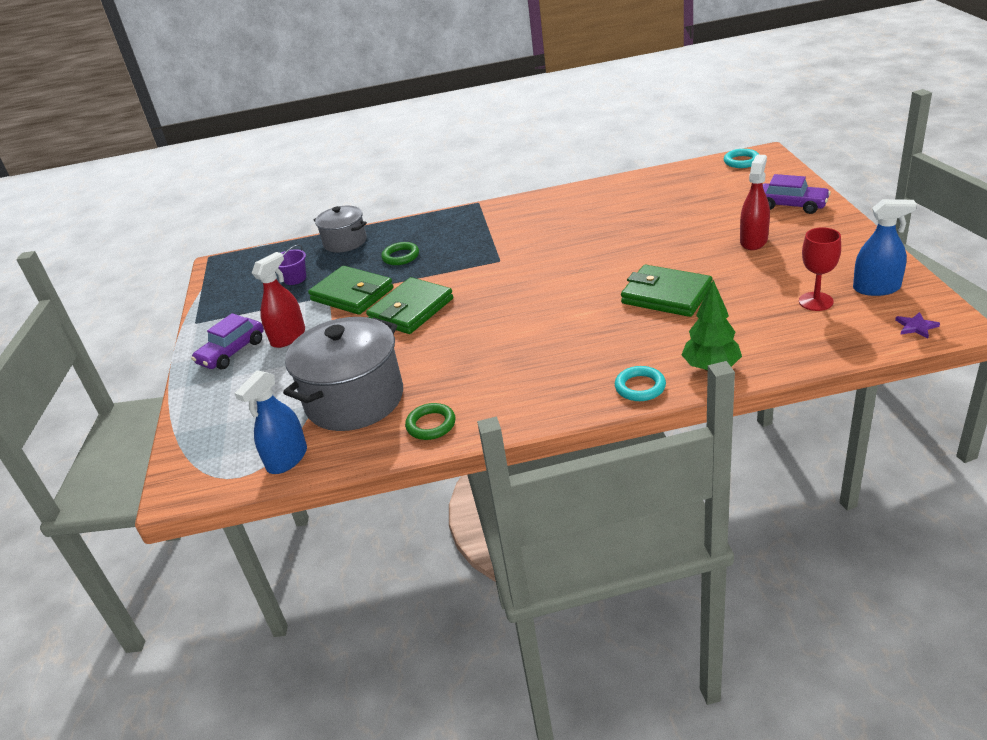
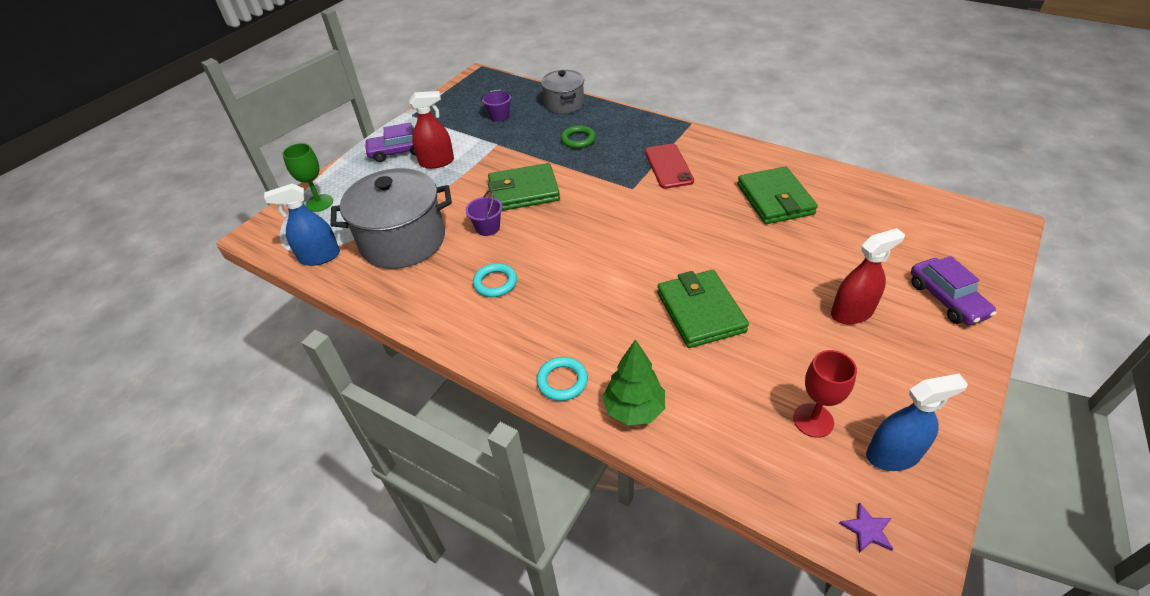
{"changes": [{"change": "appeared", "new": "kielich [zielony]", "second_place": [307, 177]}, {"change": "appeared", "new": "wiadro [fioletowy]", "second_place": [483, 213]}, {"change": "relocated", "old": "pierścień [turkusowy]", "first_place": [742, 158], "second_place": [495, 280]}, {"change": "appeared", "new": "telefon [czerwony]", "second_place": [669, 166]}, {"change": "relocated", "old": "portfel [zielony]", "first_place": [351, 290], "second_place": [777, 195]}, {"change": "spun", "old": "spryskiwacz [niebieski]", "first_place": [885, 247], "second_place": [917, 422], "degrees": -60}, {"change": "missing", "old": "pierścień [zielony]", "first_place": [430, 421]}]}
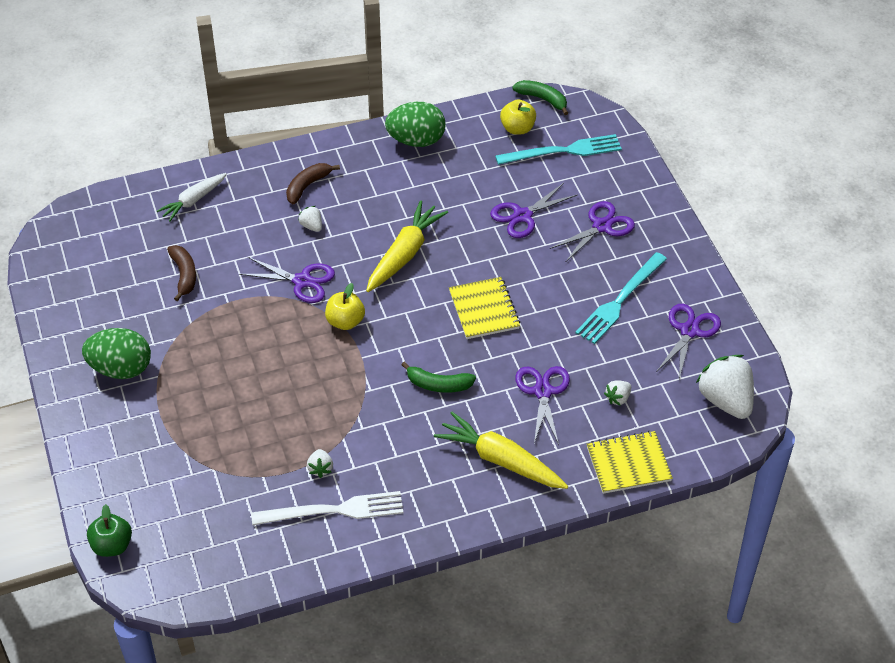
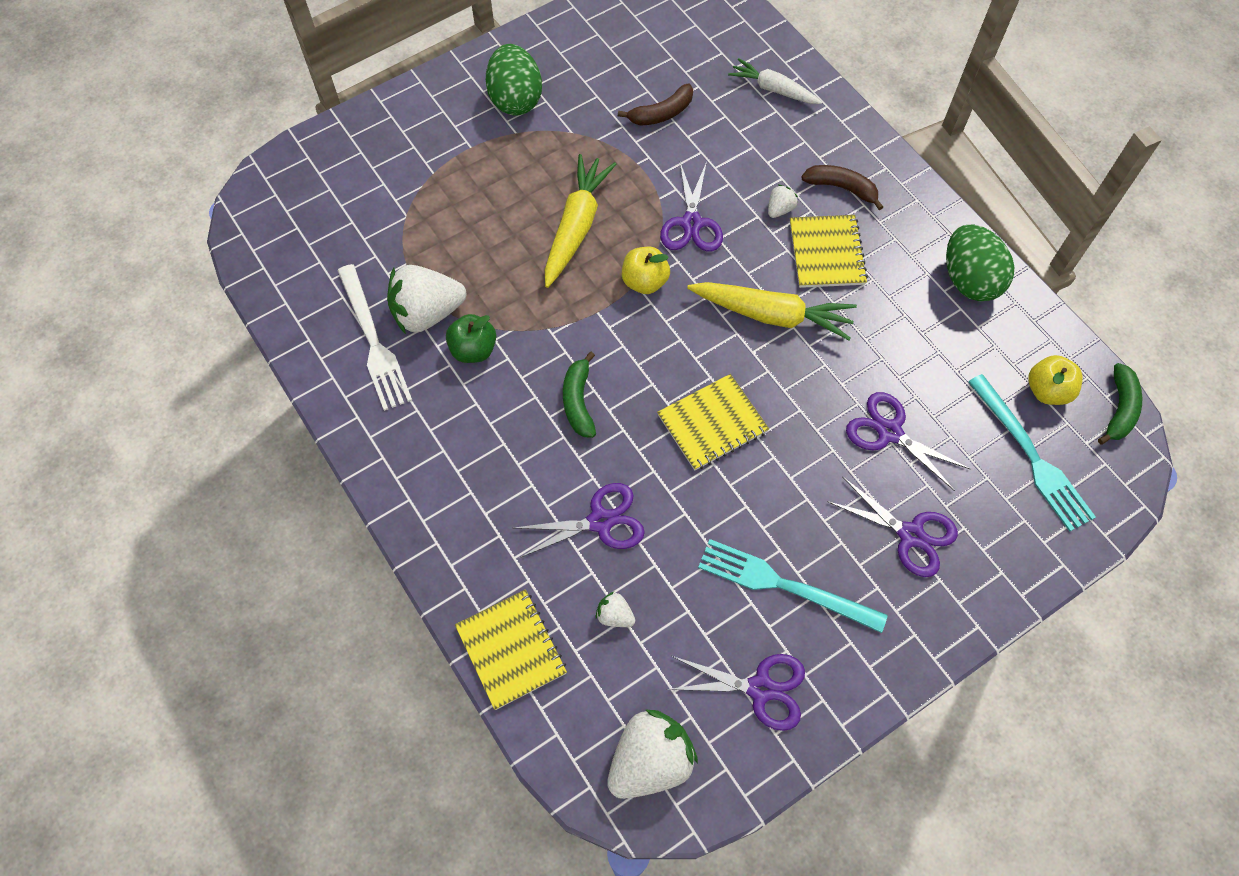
{"changes": [{"change": "size", "old": "truskawka [biały]", "first_place": [320, 463], "second_place": [426, 299], "factor": 2.18}, {"change": "relocated", "old": "jabłko [zielony]", "first_place": [109, 530], "second_place": [471, 338]}, {"change": "relocated", "old": "marchewka [żółty]", "first_place": [501, 450], "second_place": [580, 221]}, {"change": "appeared", "new": "zeszyt [żółty]", "second_place": [829, 251]}]}
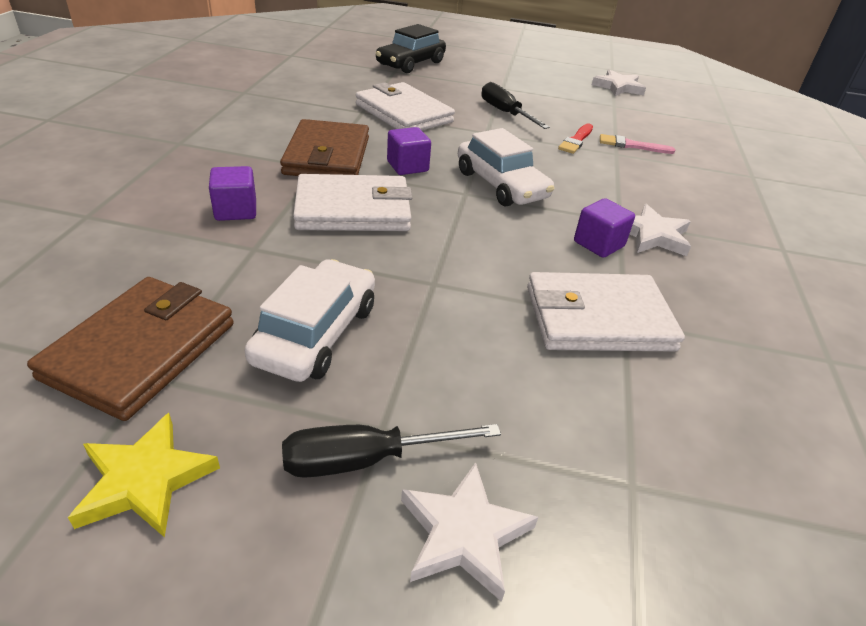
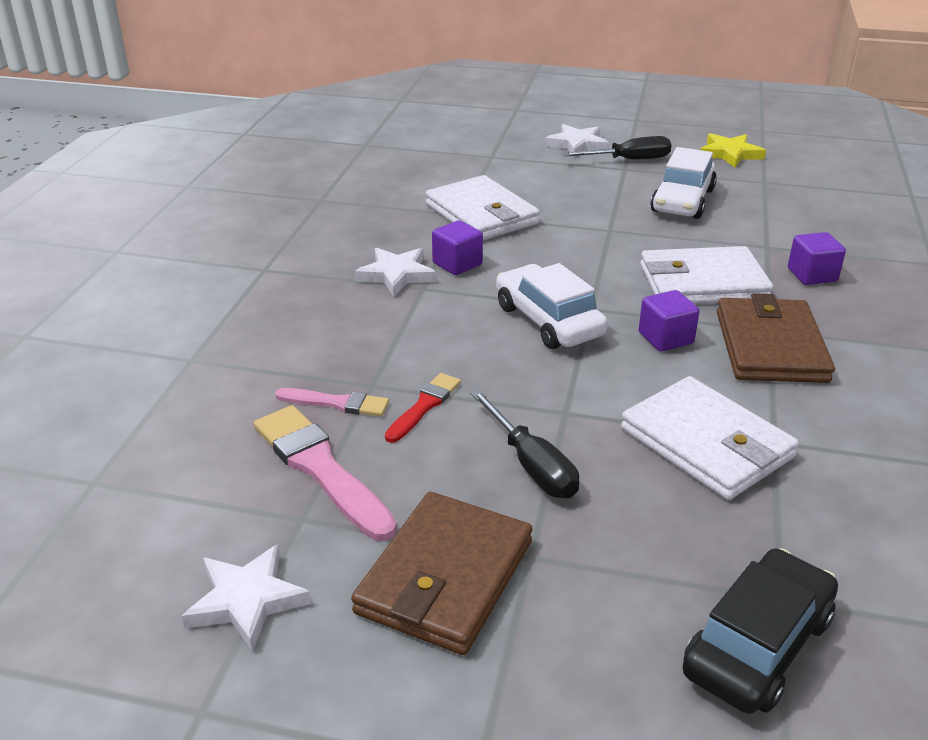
{"changes": [{"change": "appeared", "new": "pędzel [różowy]", "second_place": [325, 473]}, {"change": "relocated", "old": "portfel [brązowy]", "first_place": [130, 349], "second_place": [442, 573]}, {"change": "spun", "old": "portfel [biały]", "first_place": [606, 312], "second_place": [483, 207], "degrees": 60}]}
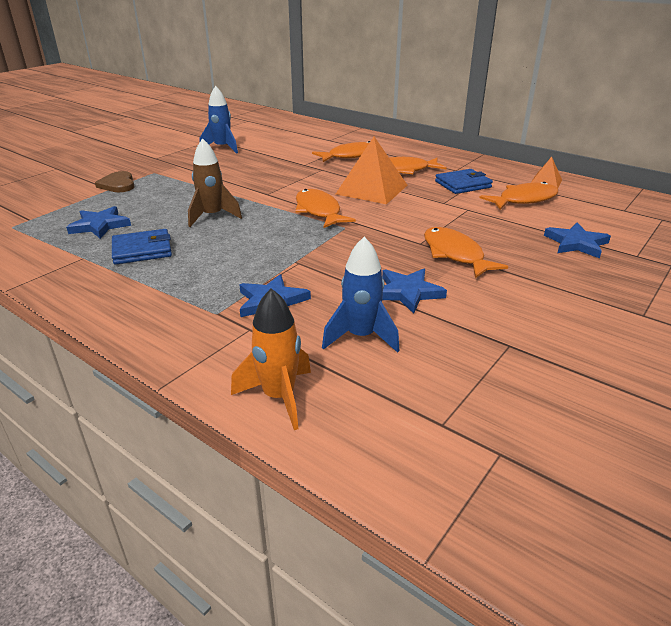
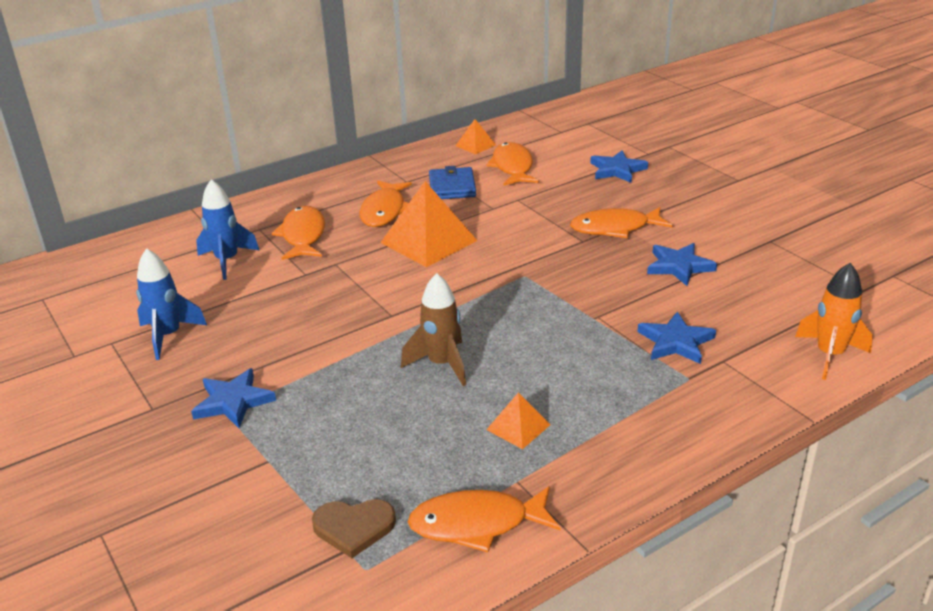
{"changes": [{"change": "relocated", "old": "gwiazda [niebieski]", "first_place": [98, 222], "second_place": [233, 398]}, {"change": "relocated", "old": "rakieta [niebieski]", "first_place": [361, 295], "second_place": [227, 229]}, {"change": "relocated", "old": "serce [brązowy]", "first_place": [115, 181], "second_place": [354, 528]}, {"change": "relocated", "old": "ryba [pomarańczowy]", "first_place": [325, 208], "second_place": [484, 519]}, {"change": "exchanged", "old": "portfel [niebieski]", "new": "piramida [pomarańczowy]", "first_place": [142, 246], "second_place": [518, 420]}]}
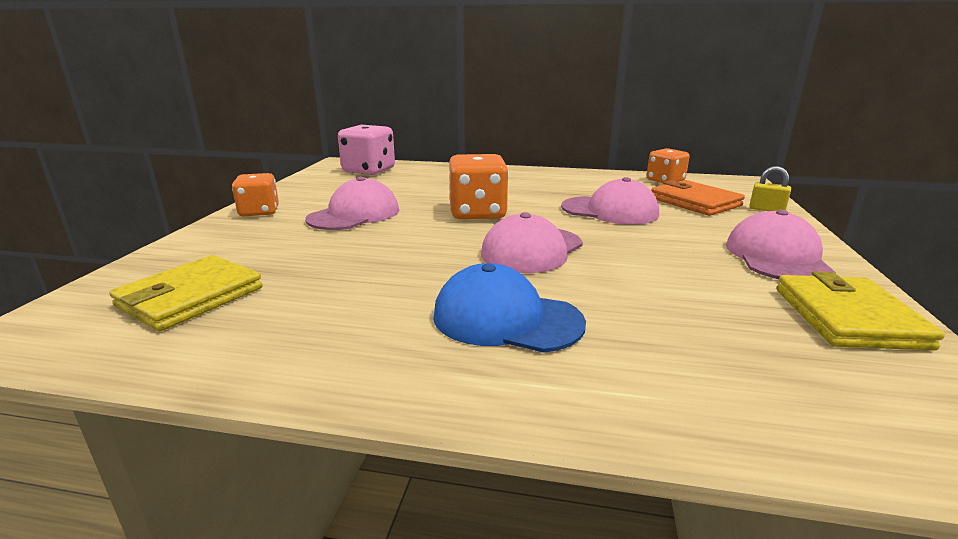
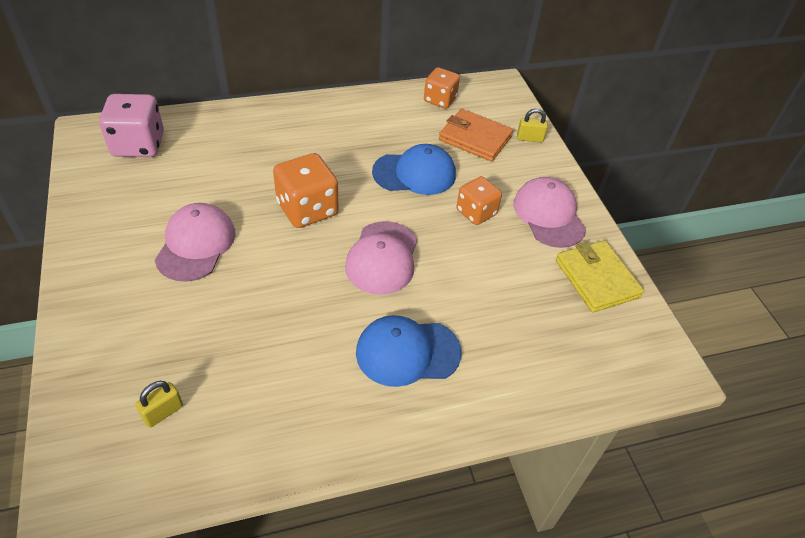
{"changes": [{"change": "exchanged", "old": "portfel [żółty]", "new": "kłódka [żółty]", "first_place": [186, 293], "second_place": [159, 404]}, {"change": "colour", "old": "czapka [różowy]", "new": "czapka [niebieski]", "first_place": [610, 201], "second_place": [414, 169]}, {"change": "relocated", "old": "kostka do gry [pomarańczowy]", "first_place": [255, 195], "second_place": [479, 200]}]}
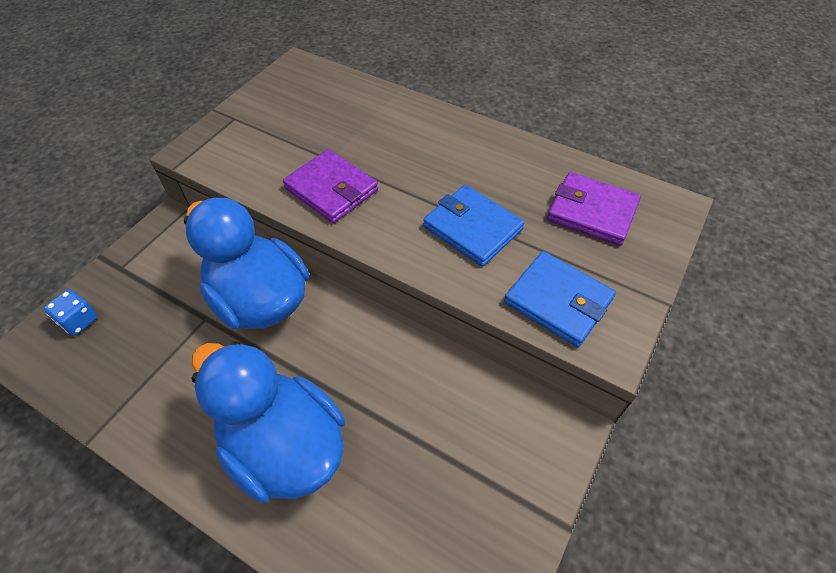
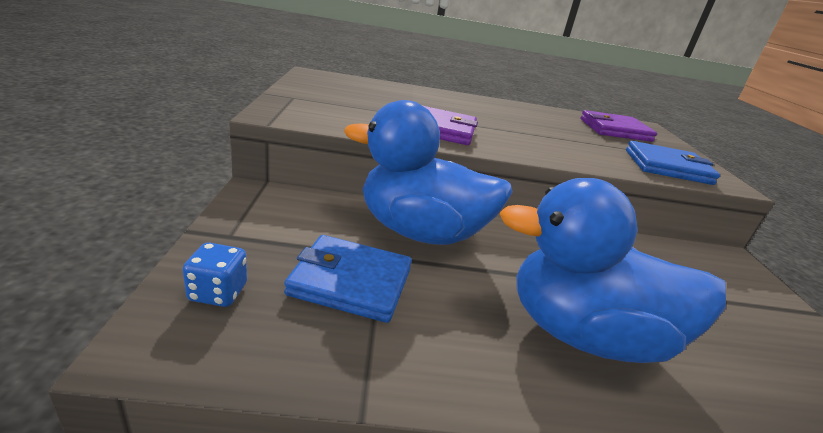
{"changes": [{"change": "relocated", "old": "portfel [niebieski]", "first_place": [474, 226], "second_place": [348, 279]}]}
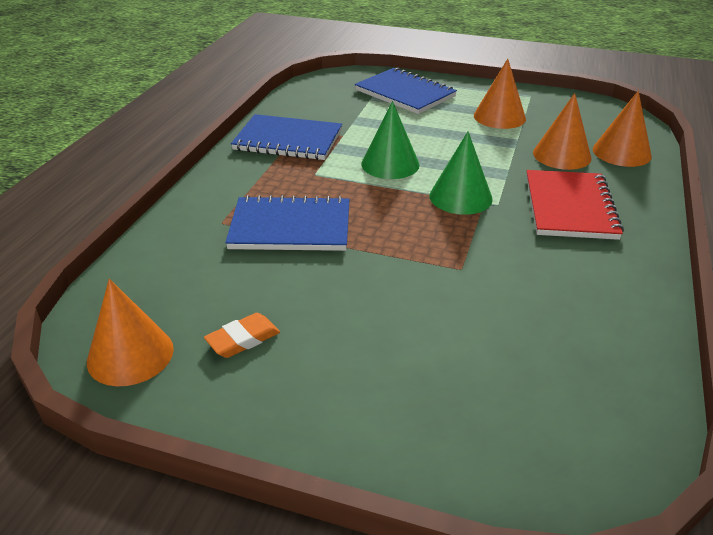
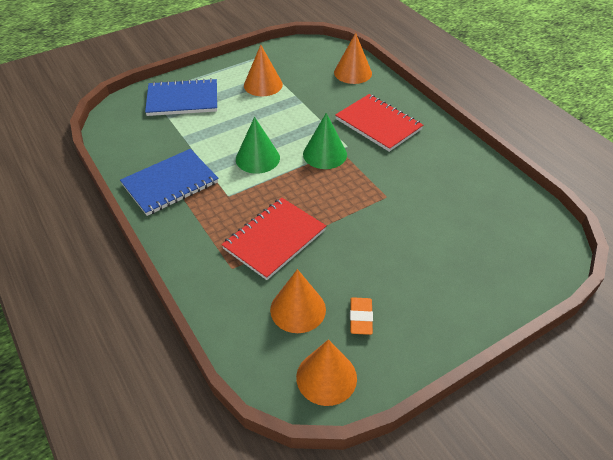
{"changes": [{"change": "colour", "old": "zeszyt [niebieski]", "new": "zeszyt [czerwony]", "first_place": [287, 223], "second_place": [273, 239]}, {"change": "relocated", "old": "stożek [pomarańczowy]", "first_place": [562, 131], "second_place": [298, 301]}]}
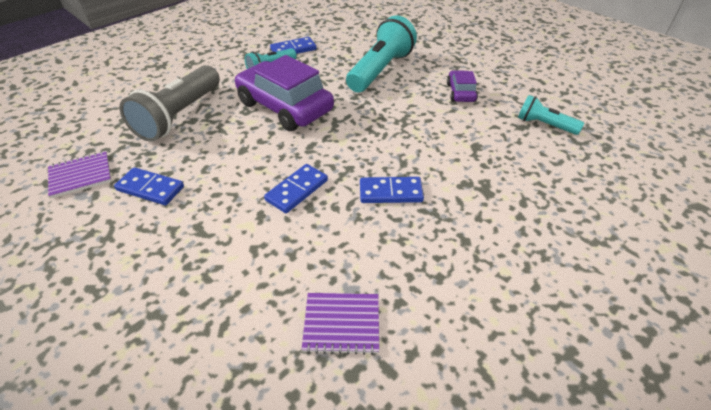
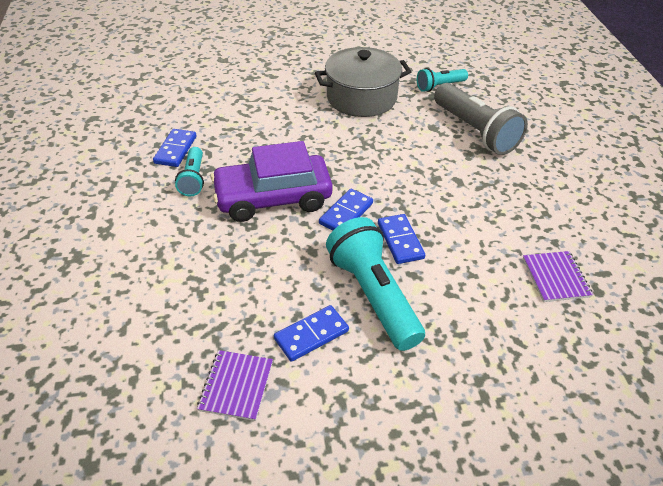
{"changes": [{"change": "exchanged", "old": "samochód [fioletowy]", "new": "garnek [szary]", "first_place": [462, 86], "second_place": [363, 82]}, {"change": "relocated", "old": "kostka domina [niebieski]", "first_place": [392, 190], "second_place": [346, 210]}, {"change": "relocated", "old": "latarka [turkusowy]", "first_place": [381, 53], "second_place": [375, 284]}, {"change": "relocated", "old": "latarka [szary]", "first_place": [169, 103], "second_place": [481, 119]}, {"change": "spun", "old": "zeszyt [fioletowy]", "first_place": [340, 324], "second_place": [558, 276], "degrees": -45}]}
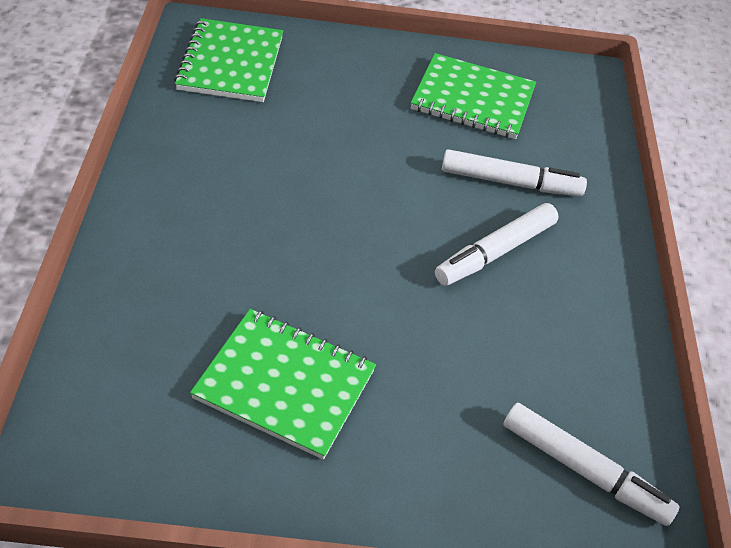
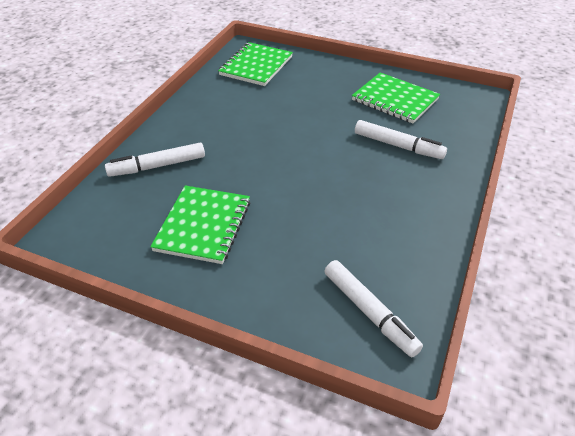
{"changes": [{"change": "relocated", "old": "flamaster [biały]", "first_place": [496, 244], "second_place": [155, 160]}, {"change": "spun", "old": "zeszyt [zielony]", "first_place": [283, 384], "second_place": [200, 225], "degrees": 60}]}
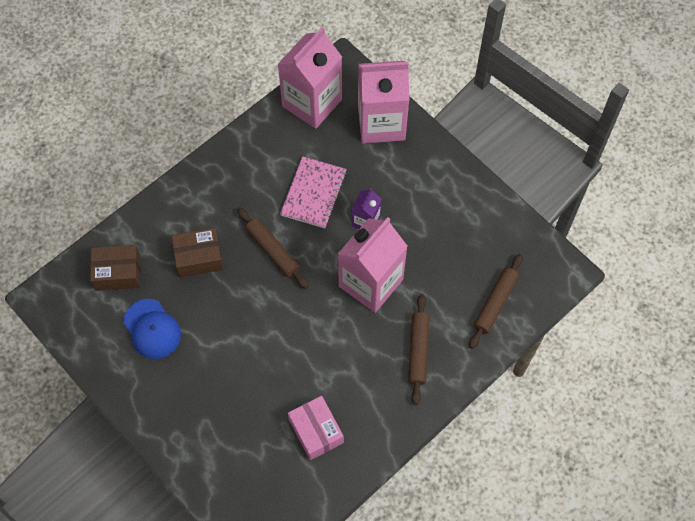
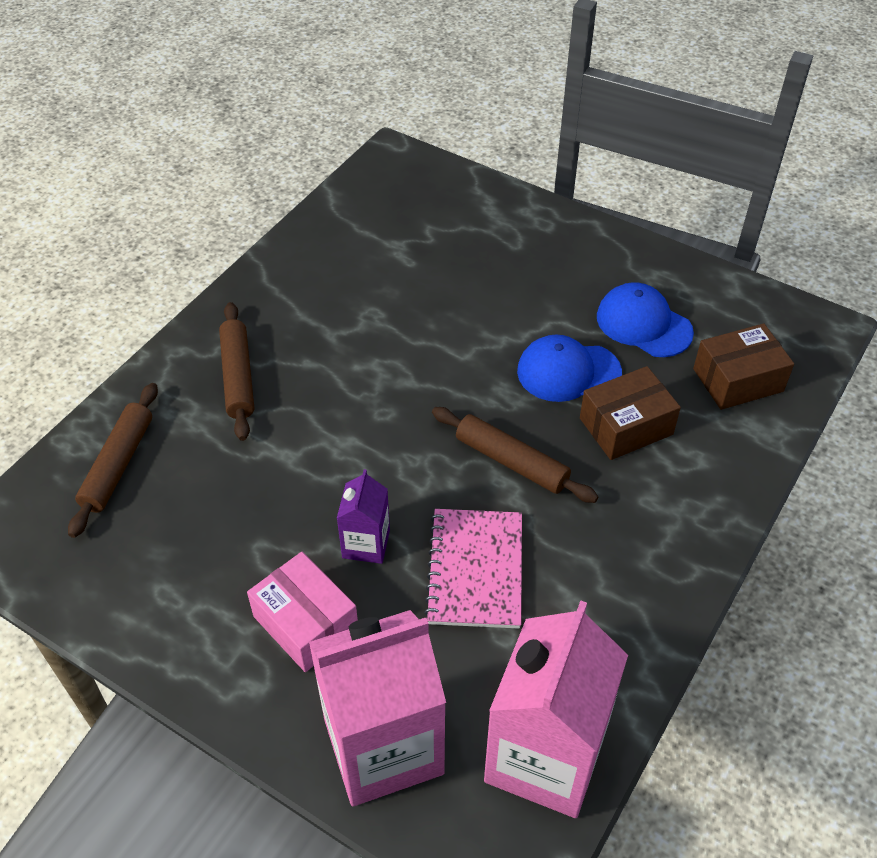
{"changes": [{"change": "relocated", "old": "pudełko [różowy]", "first_place": [316, 428], "second_place": [302, 612]}, {"change": "appeared", "new": "czapka [niebieski]", "second_place": [569, 368]}, {"change": "missing", "old": "karton mleka [różowy]", "first_place": [373, 265]}]}
